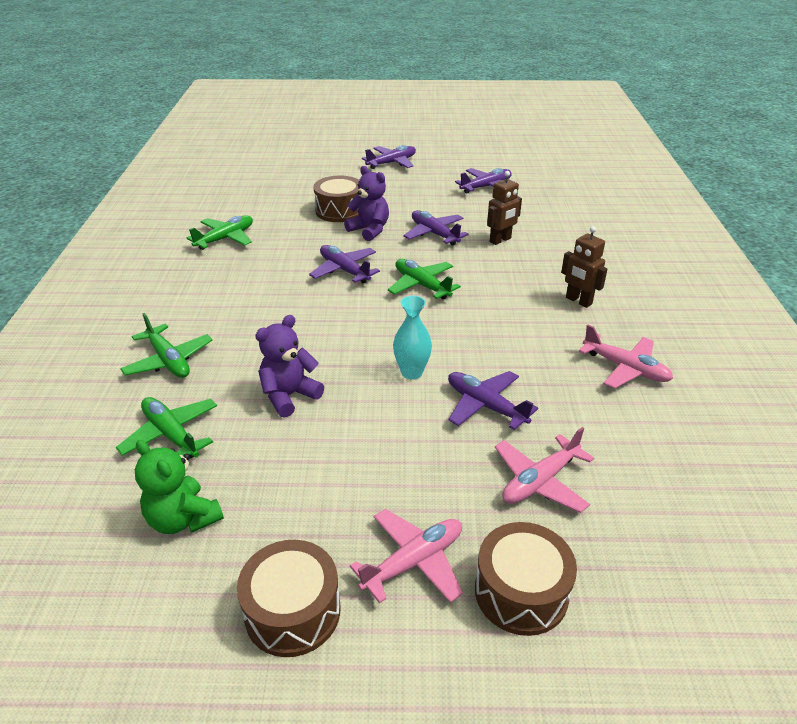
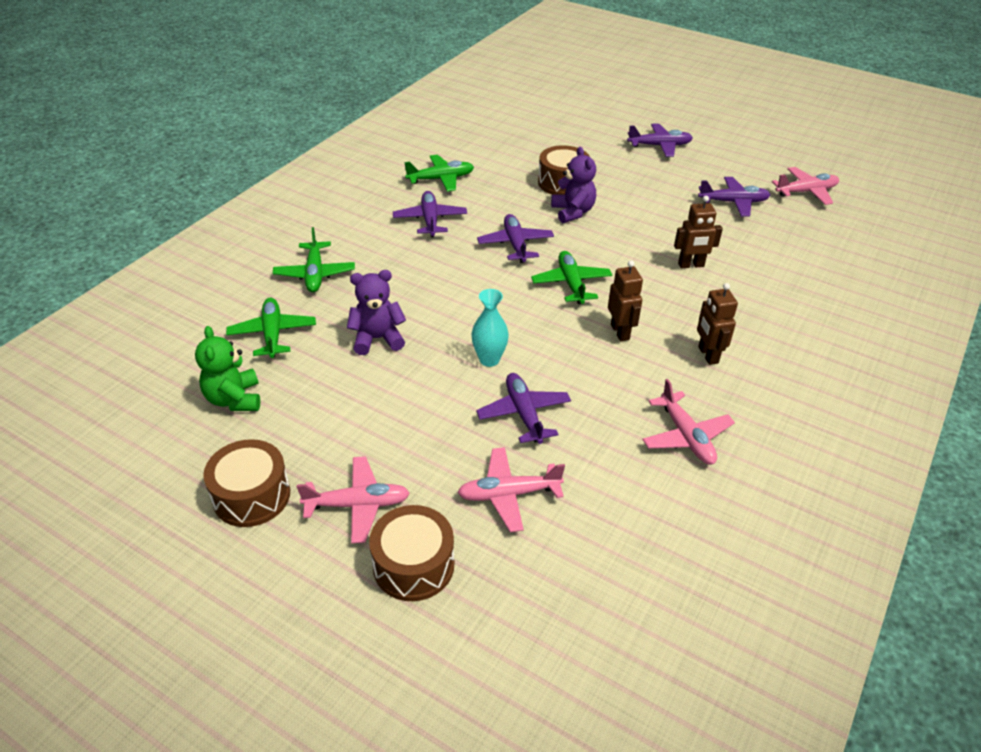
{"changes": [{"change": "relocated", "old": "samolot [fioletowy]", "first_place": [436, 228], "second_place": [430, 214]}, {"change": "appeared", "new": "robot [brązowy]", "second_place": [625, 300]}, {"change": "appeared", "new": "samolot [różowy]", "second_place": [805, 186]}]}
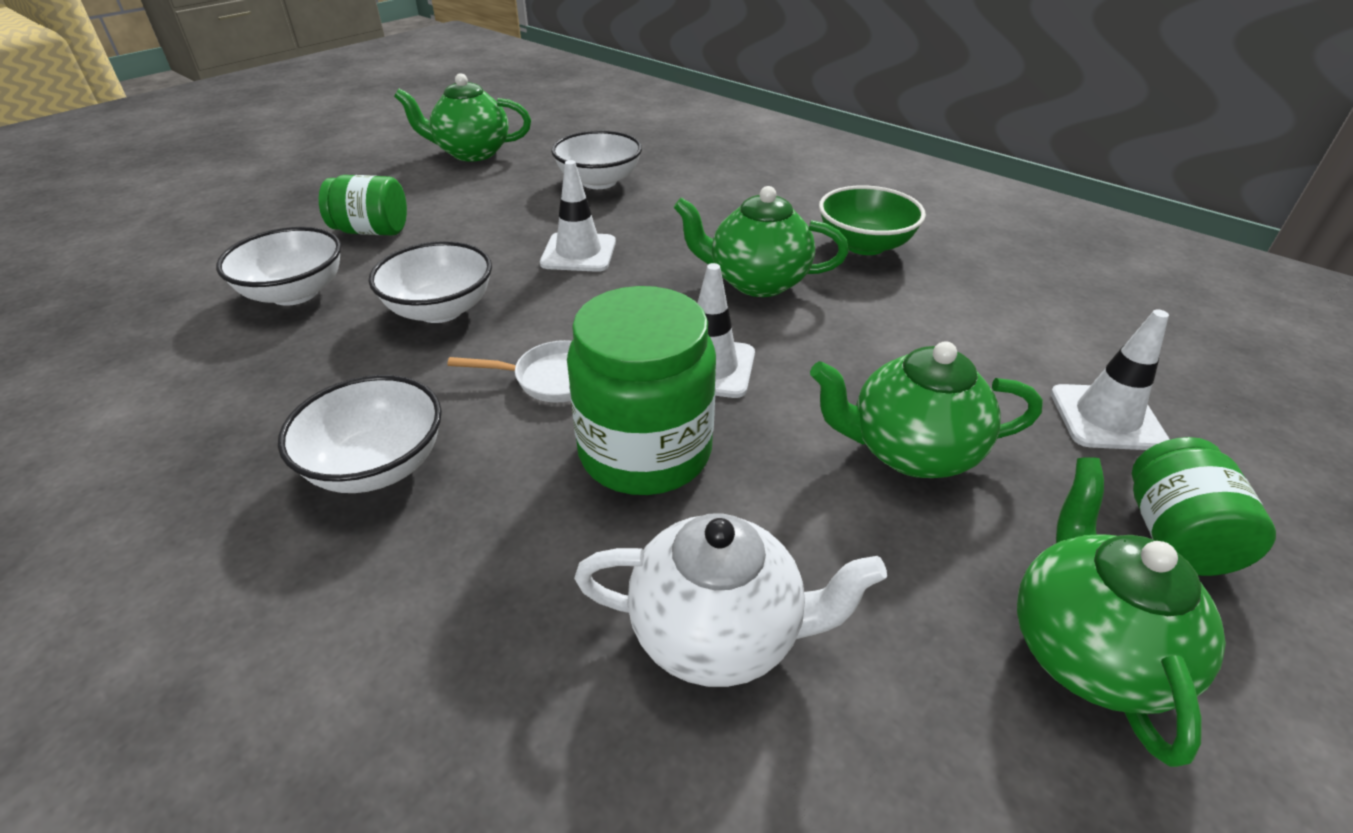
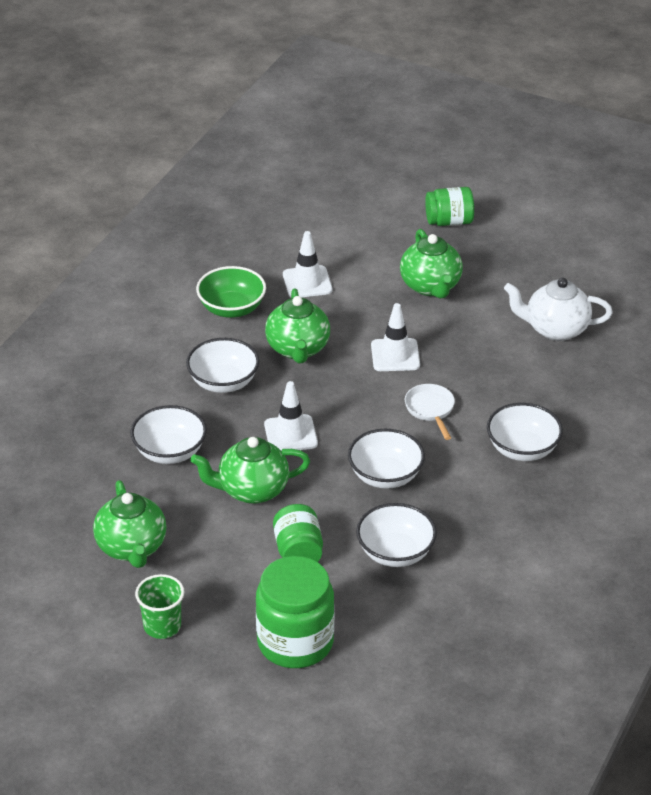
{"changes": [{"change": "appeared", "new": "szklanka [zielony]", "second_place": [159, 606]}, {"change": "appeared", "new": "miska [biały]", "second_place": [222, 365]}, {"change": "relocated", "old": "imbryk [zielony]", "first_place": [1121, 612], "second_place": [250, 470]}, {"change": "relocated", "old": "słoik [zielony]", "first_place": [641, 390], "second_place": [295, 612]}, {"change": "relocated", "old": "pachołek [biały]", "first_place": [1110, 379], "second_place": [307, 264]}, {"change": "spun", "old": "imbryk [biały]", "first_place": [730, 600], "second_place": [558, 309], "degrees": -75}]}
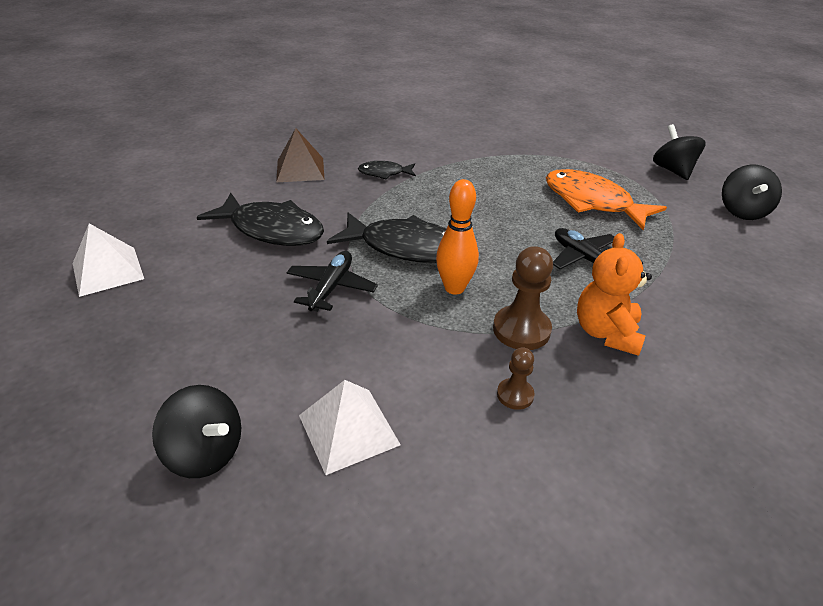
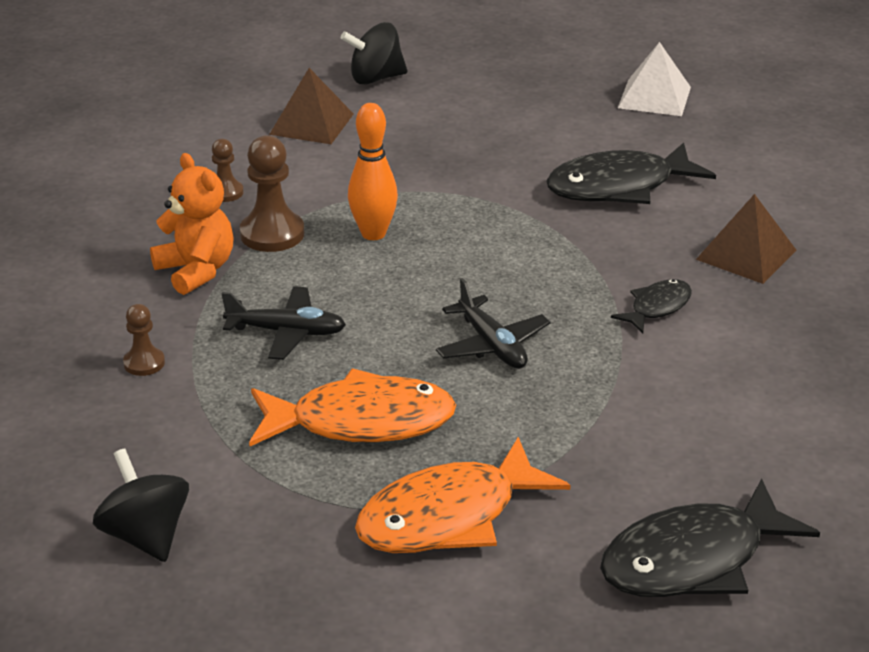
{"changes": [{"change": "appeared", "new": "pionek [brązowy]", "second_place": [144, 340]}, {"change": "colour", "old": "piramida [biały]", "new": "piramida [brązowy]", "first_place": [350, 427], "second_place": [311, 106]}, {"change": "appeared", "new": "ryba [pomarańczowy]", "second_place": [463, 495]}, {"change": "relocated", "old": "samolot [czarny]", "first_place": [332, 281], "second_place": [493, 323]}, {"change": "relocated", "old": "ryba [czarny]", "first_place": [386, 237], "second_place": [710, 538]}, {"change": "missing", "old": "bączek [czarny]", "first_place": [679, 152]}]}
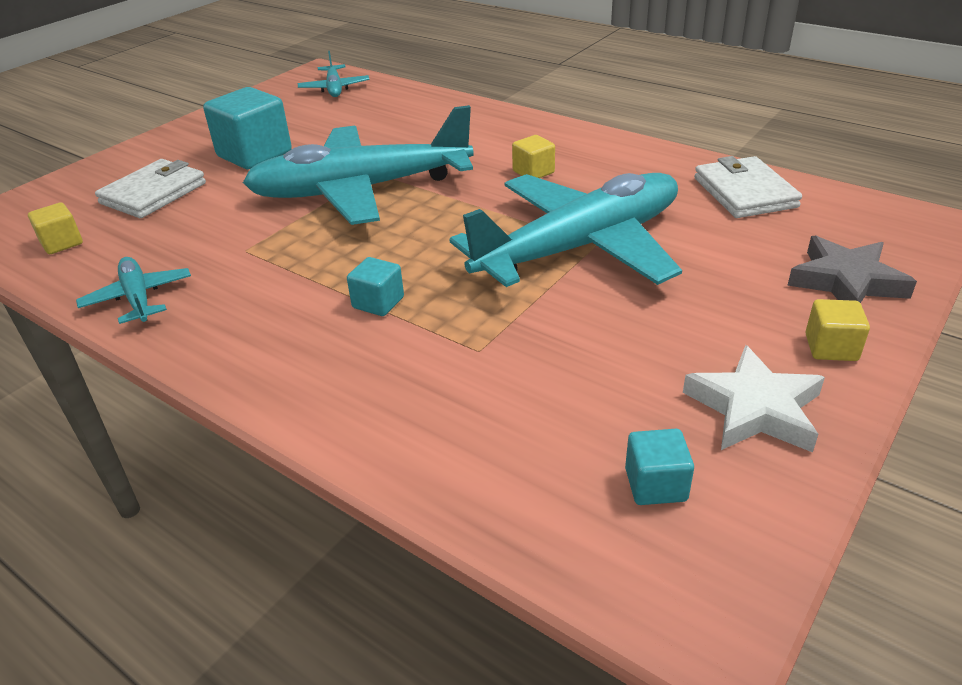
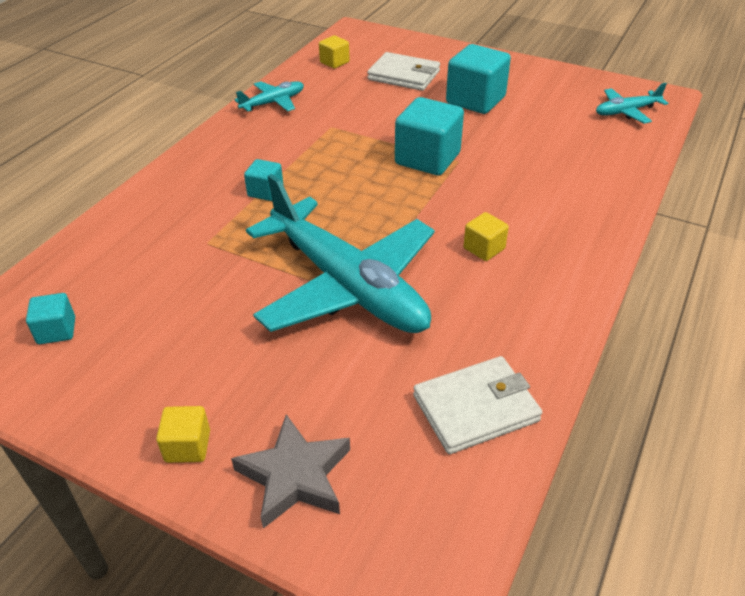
{"changes": [{"change": "exchanged", "old": "samolot [turkusowy]", "new": "sześcian [turkusowy]", "first_place": [358, 165], "second_place": [429, 136]}, {"change": "missing", "old": "gwiazda [biały]", "first_place": [754, 398]}]}
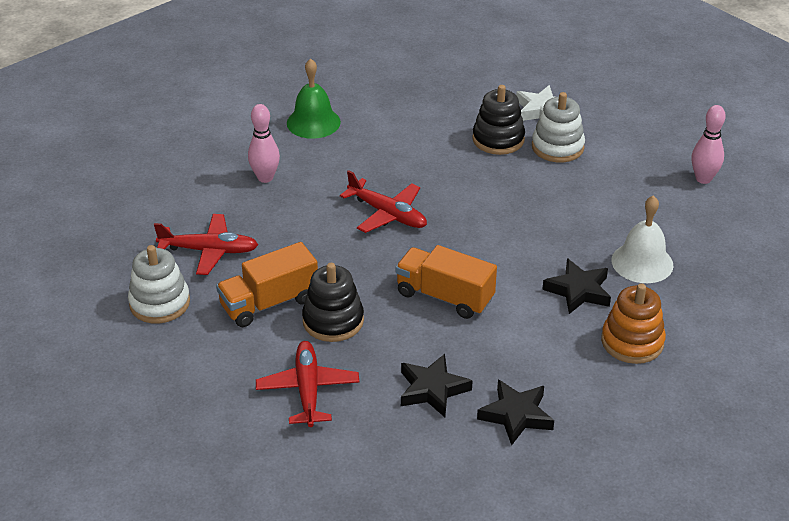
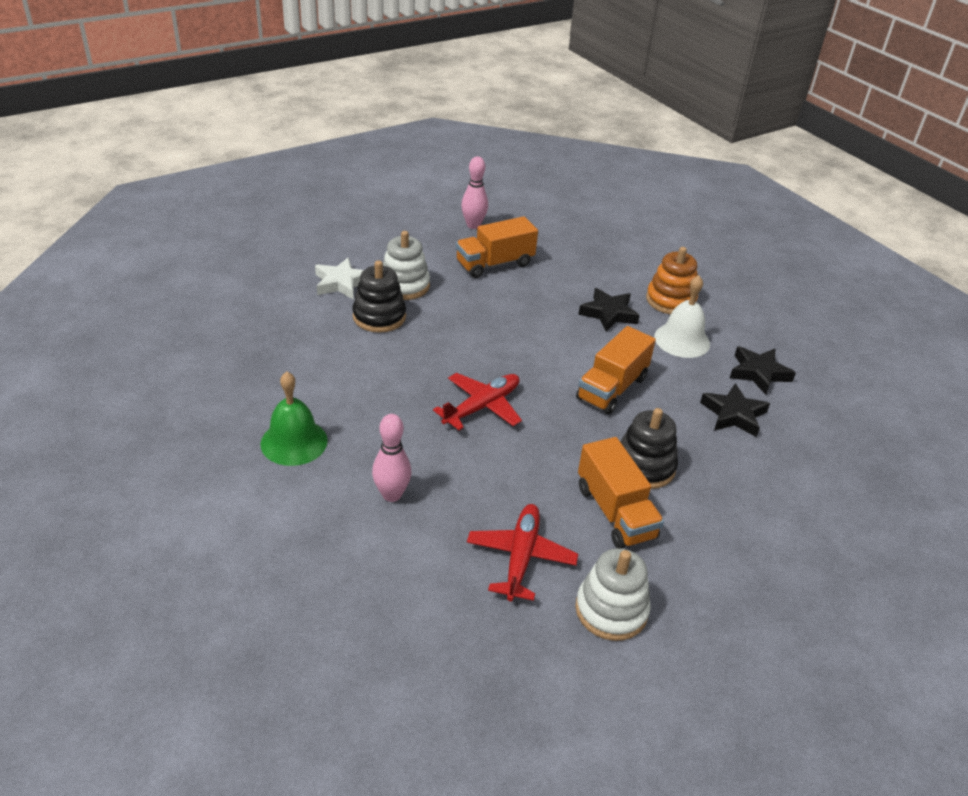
{"changes": [{"change": "appeared", "new": "ciężarówka [pomarańczowy]", "second_place": [497, 247]}, {"change": "relocated", "old": "dzwonek [biały]", "first_place": [642, 239], "second_place": [682, 316]}, {"change": "missing", "old": "samolot [czerwony]", "first_place": [308, 384]}]}
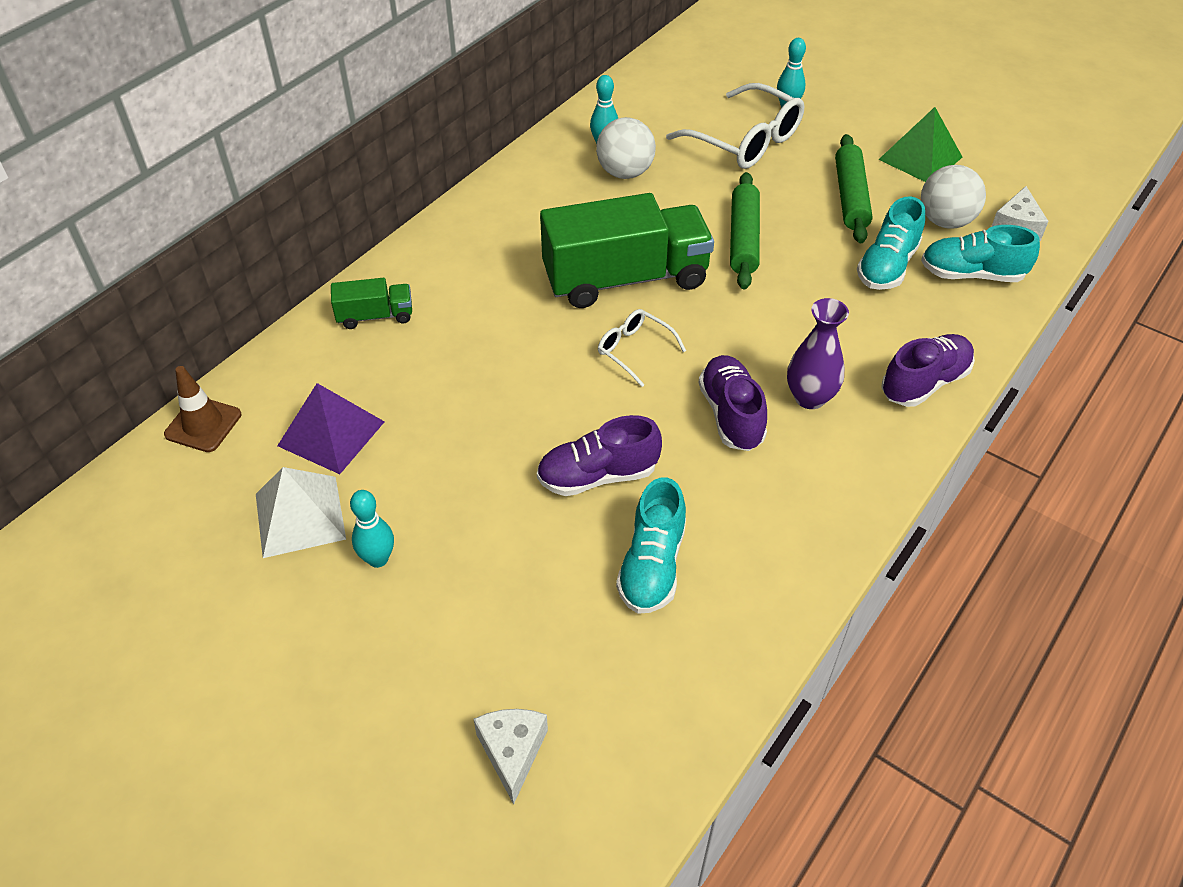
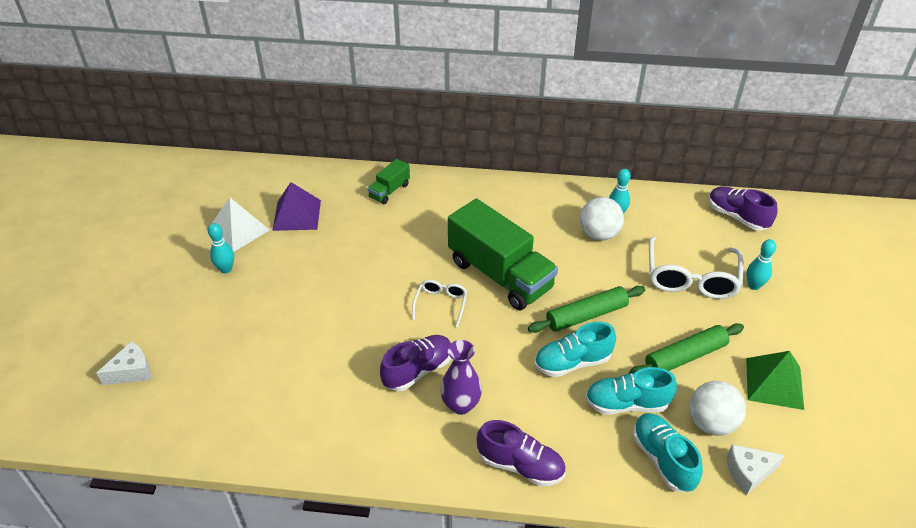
{"changes": [{"change": "spun", "old": "ciężarówka [zielony]", "first_place": [371, 303], "second_place": [389, 181], "degrees": 75}, {"change": "relocated", "old": "but [turkusowy]", "first_place": [651, 545], "second_place": [575, 349]}, {"change": "relocated", "old": "but [fioletowy]", "first_place": [599, 455], "second_place": [743, 208]}, {"change": "missing", "old": "pachołek [brązowy]", "first_place": [202, 409]}]}
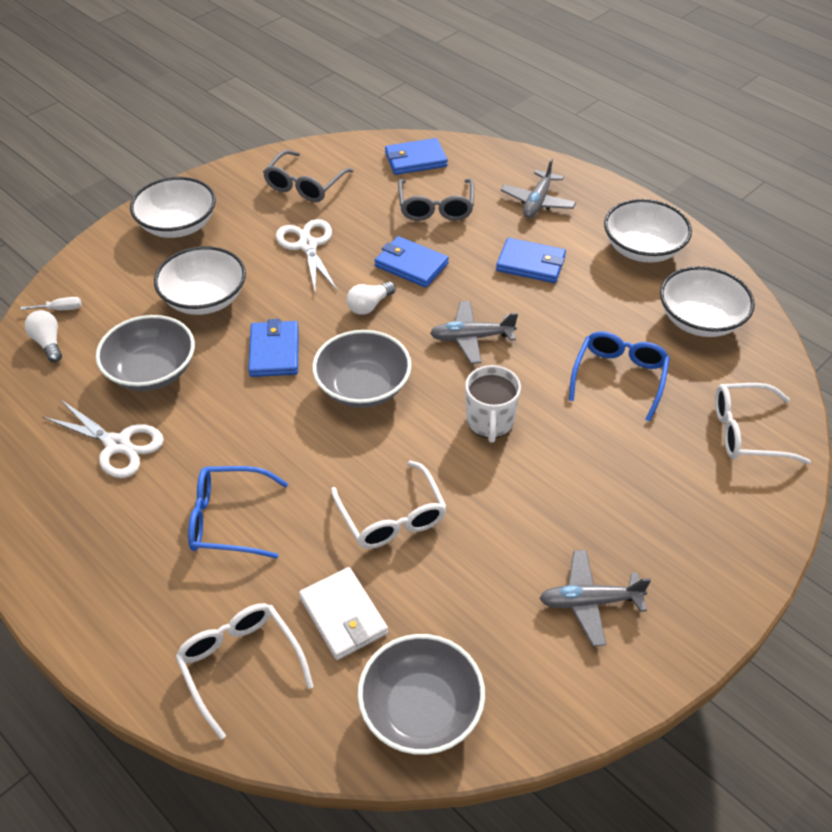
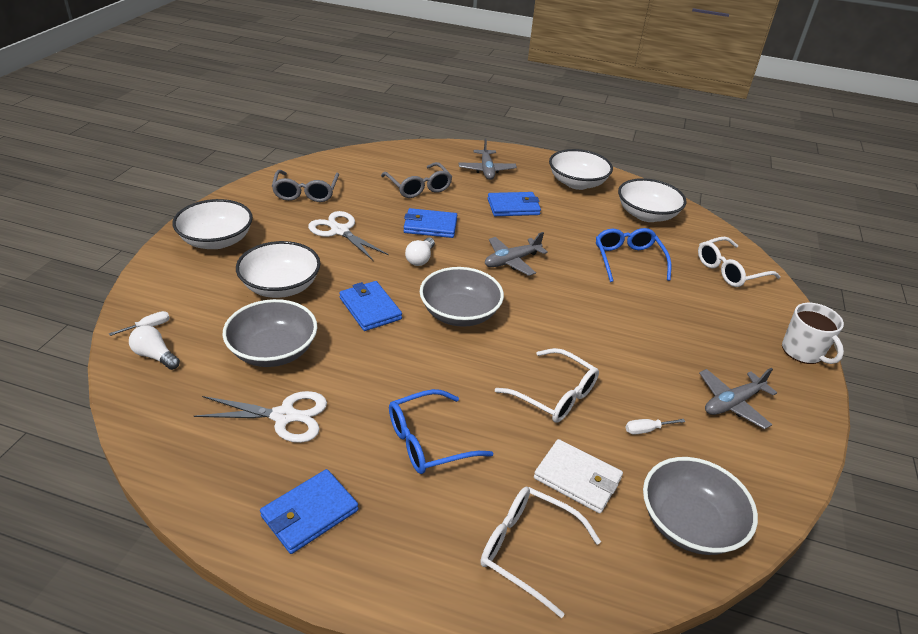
{"changes": [{"change": "relocated", "old": "portfel [niebieski]", "first_place": [416, 156], "second_place": [309, 511]}, {"change": "appeared", "new": "śrubokręt [biały]", "second_place": [655, 427]}, {"change": "relocated", "old": "kubek [biały]", "first_place": [493, 404], "second_place": [813, 333]}]}
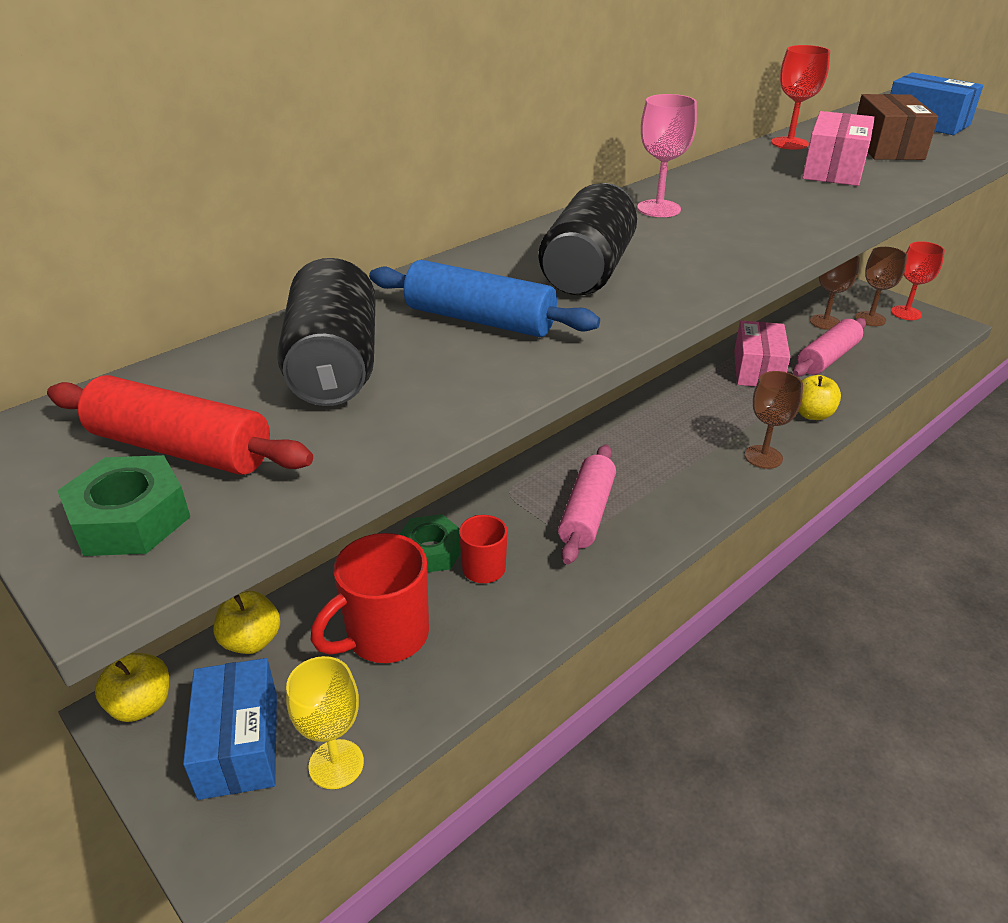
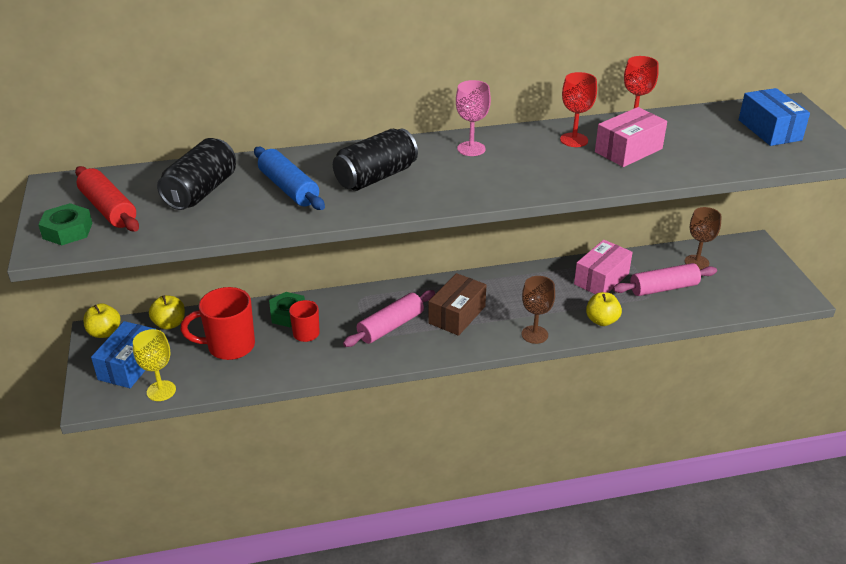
{"changes": [{"change": "relocated", "old": "pudełko [brązowy]", "first_place": [897, 127], "second_place": [457, 304]}, {"change": "relocated", "old": "kielich [czerwony]", "first_place": [918, 280], "second_place": [578, 109]}, {"change": "missing", "old": "kielich [brązowy]", "first_place": [881, 286]}]}
